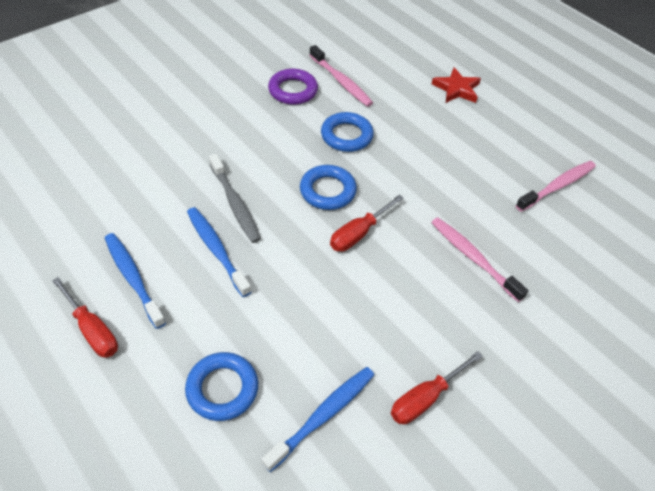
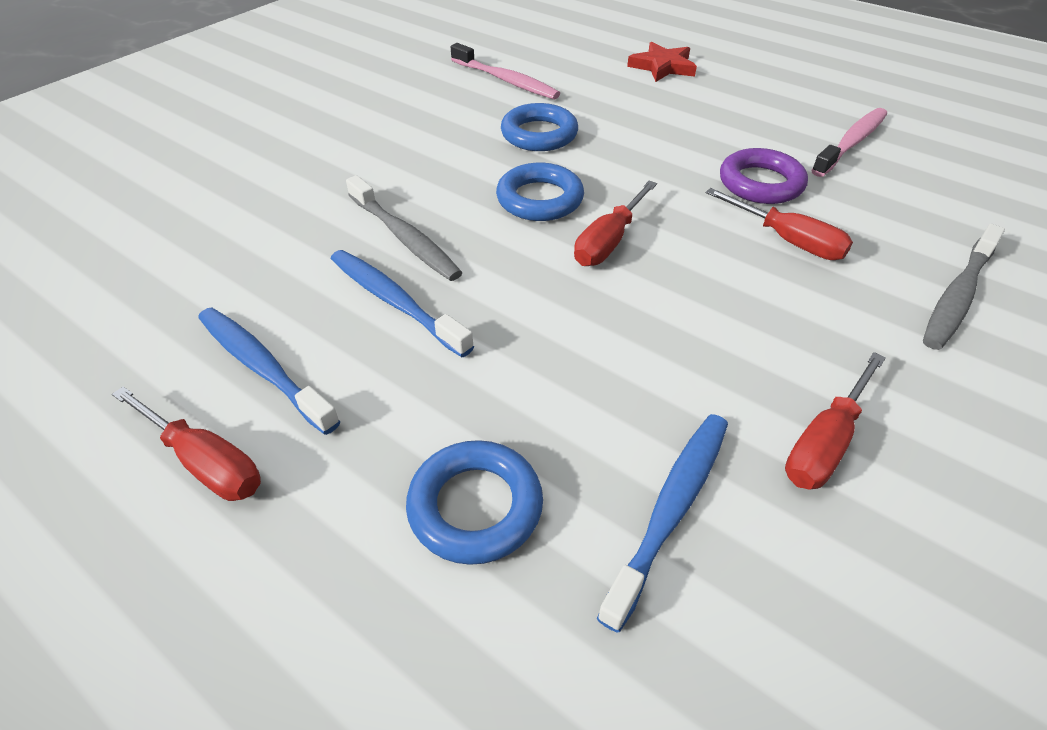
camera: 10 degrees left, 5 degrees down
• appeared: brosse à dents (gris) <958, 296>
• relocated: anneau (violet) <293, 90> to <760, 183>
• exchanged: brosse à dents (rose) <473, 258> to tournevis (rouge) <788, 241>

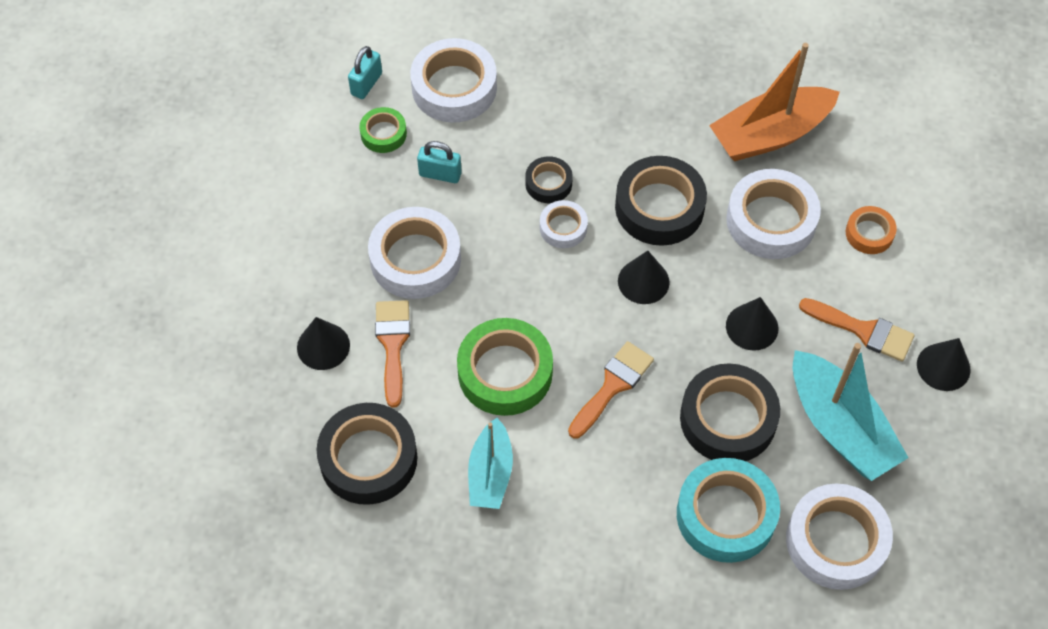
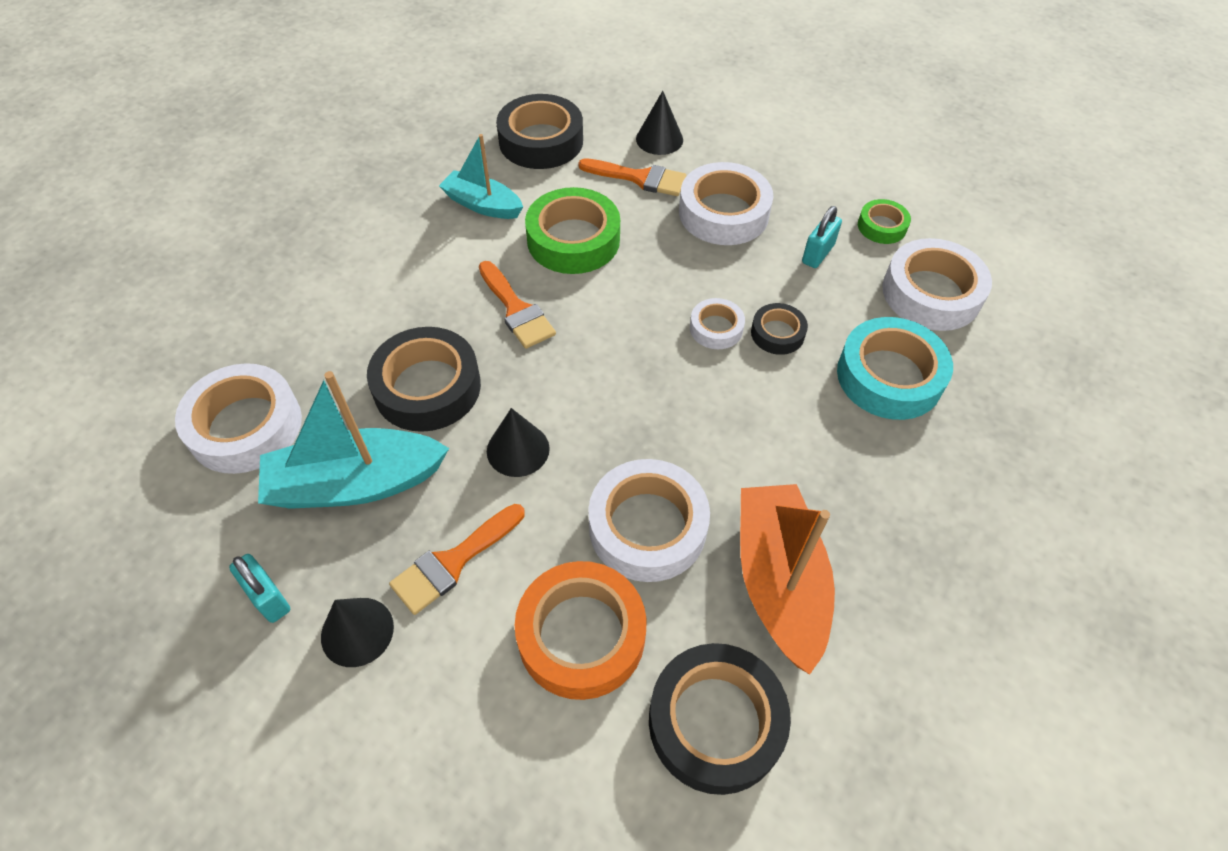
camera: 110 degrees right, 5 degrees down
• missing: cône (noir) <643, 281>
• relocated: cadenas (turquoise) <366, 84> to <268, 597>
• relocated: ruban adhésif (noir) <659, 207> to <715, 722>
• relocated: ruban adhésif (turquoise) <726, 515> to <889, 376>
• size: ruban adhésif (orange) <869, 233> = <581, 635> x1.88

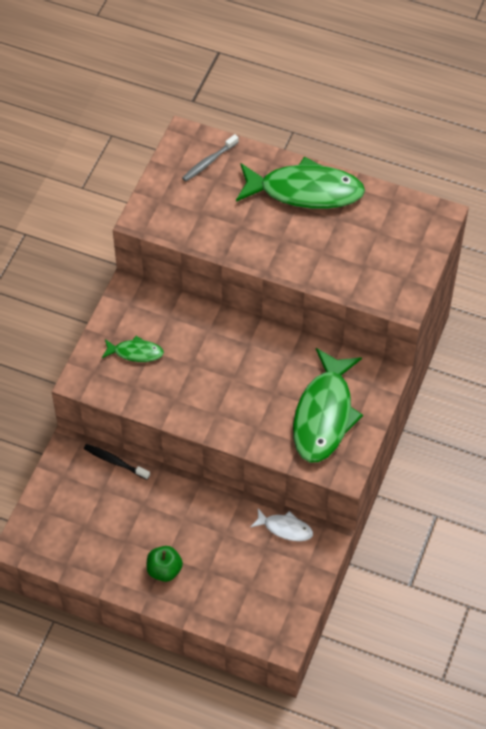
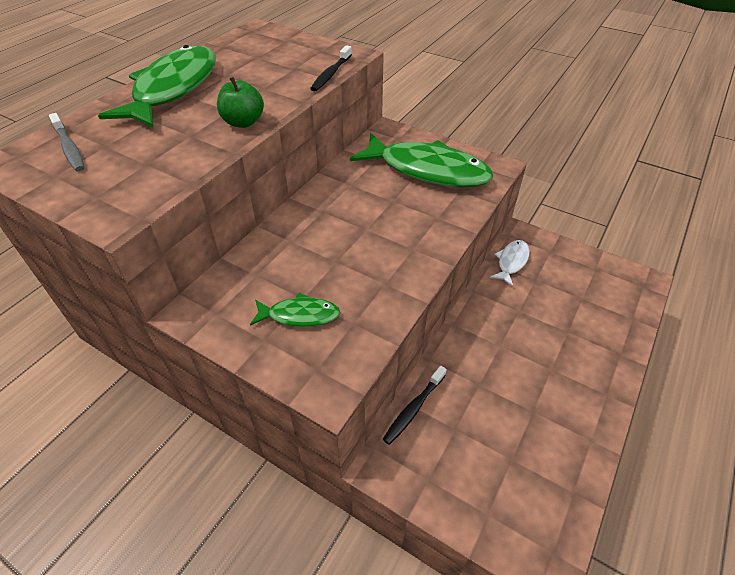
camera: 80 degrees left, 10 degrees down
• appeared: brosse à dents (noir) <331, 74>
• relocated: pomme (vert) <164, 570> to <243, 122>
• spun: poisson (vert) <135, 352> = <299, 315> 75 degrees clockwise

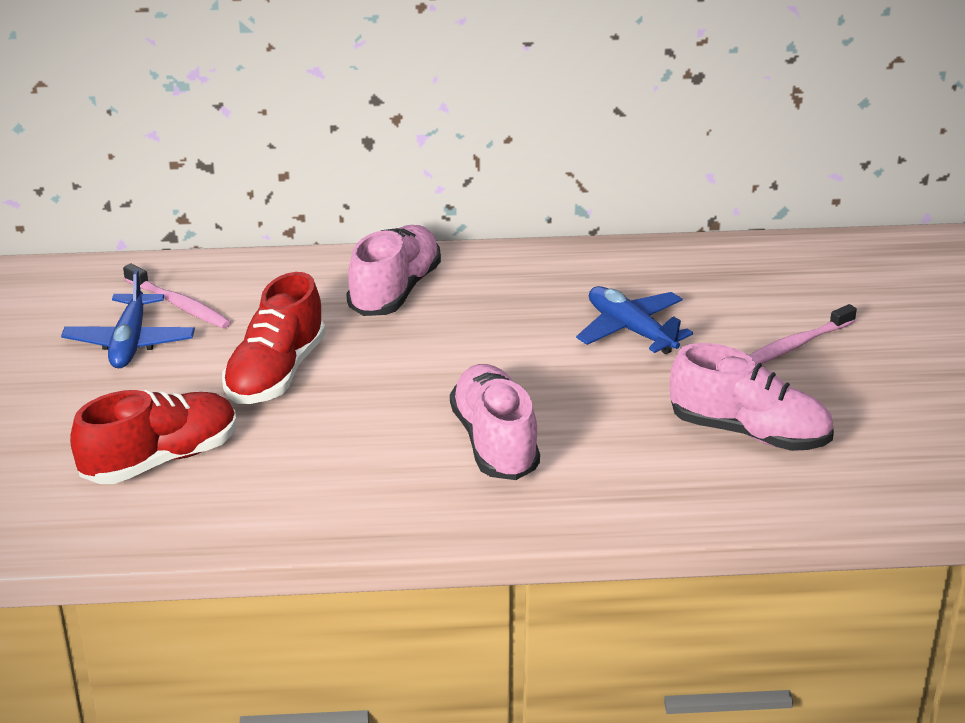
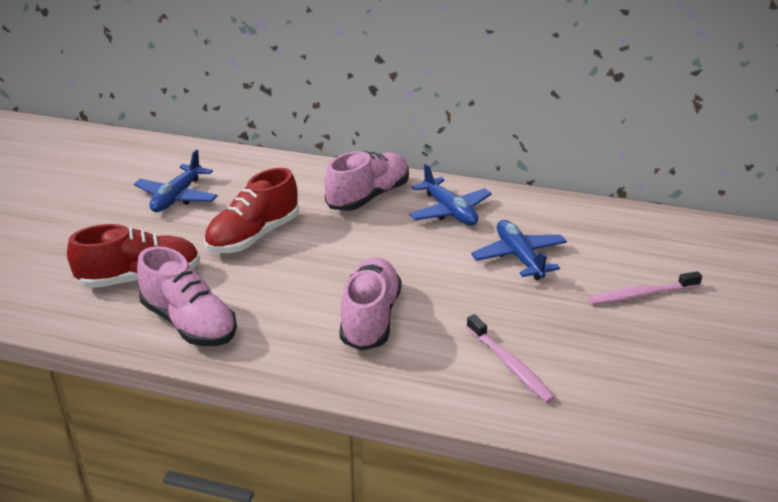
camera: 20 degrees right, 0 degrees up
• appeared: avion (bleu) <449, 211>
• relocated: brosse à dents (rose) <179, 305> to <510, 365>
• relocated: chaussure (rose) <749, 432> to <189, 323>

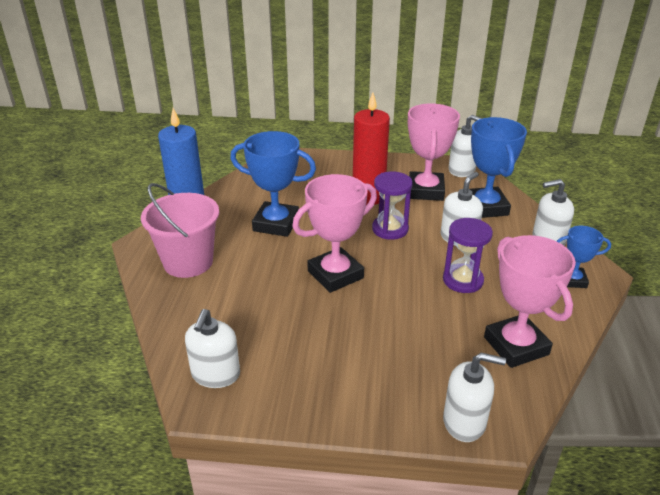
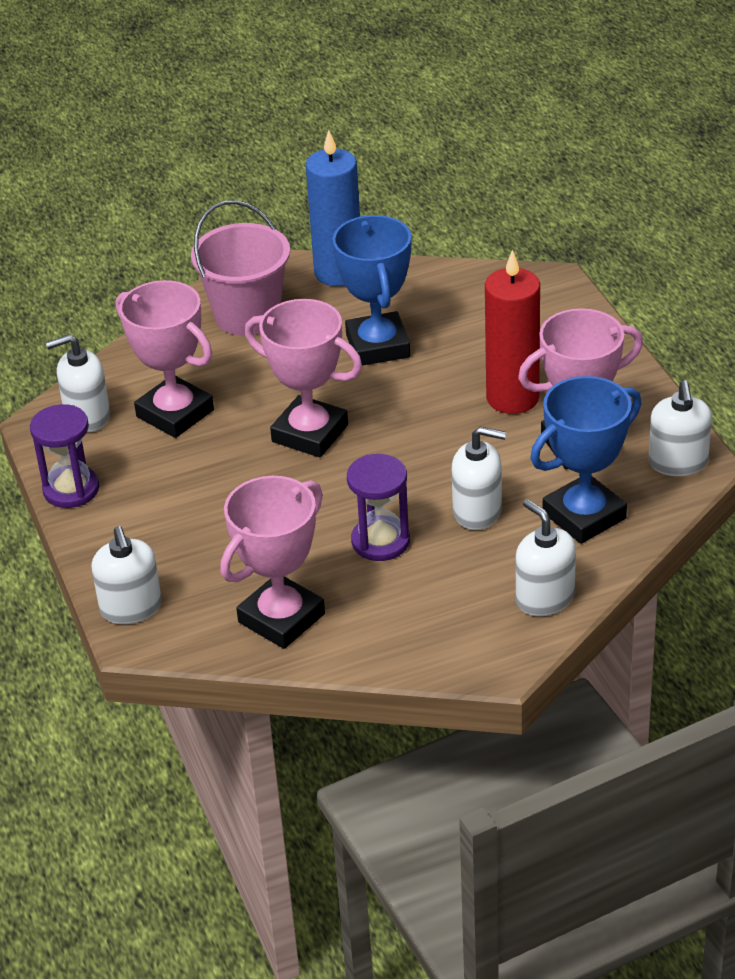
camera: 65 degrees right, 5 degrees up
• missing: trophée (bleu) <572, 280>
• appeared: trophée (rose) <175, 413>
• relocated: sablier (violet) <390, 229> to <71, 489>

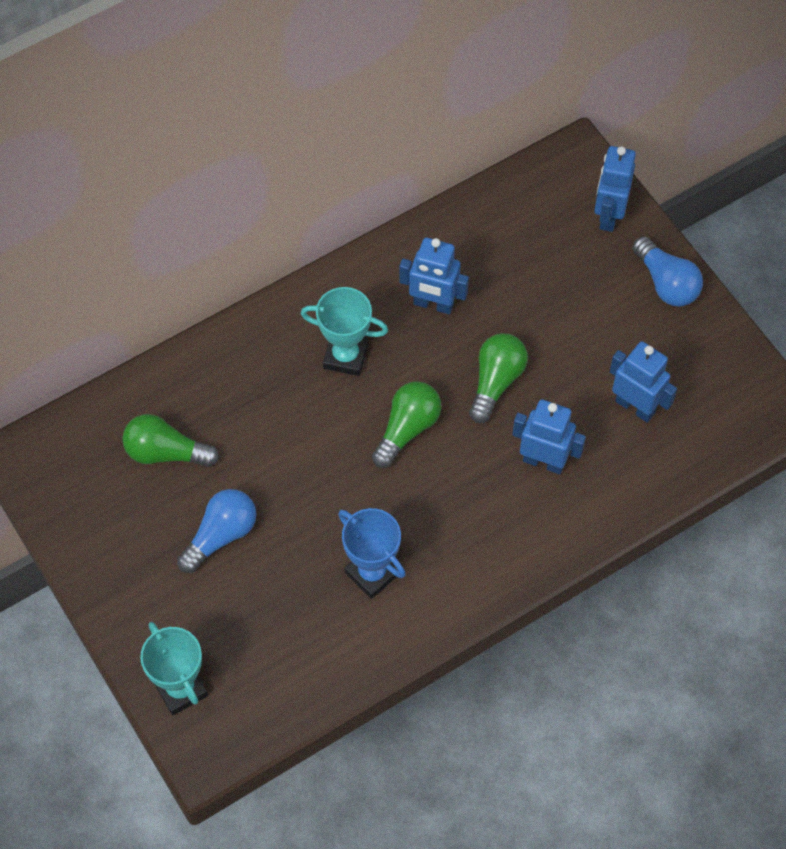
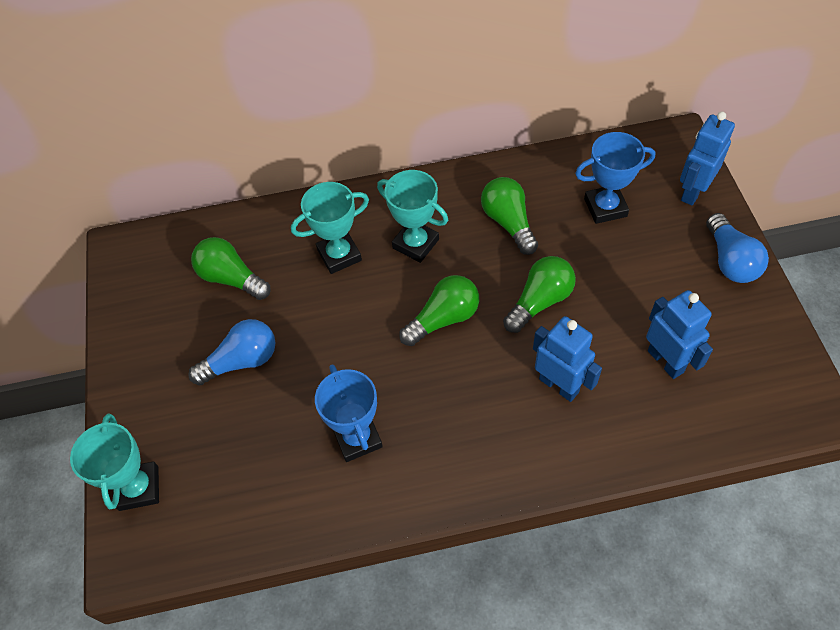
camera: 25 degrees right, 5 degrees down
• appeared: trophée (turquoise) <339, 255>
• appeared: trophée (bleu) <605, 207>
• exchanged: robot (bleu) <433, 304> to ampoule (vert) <508, 223>

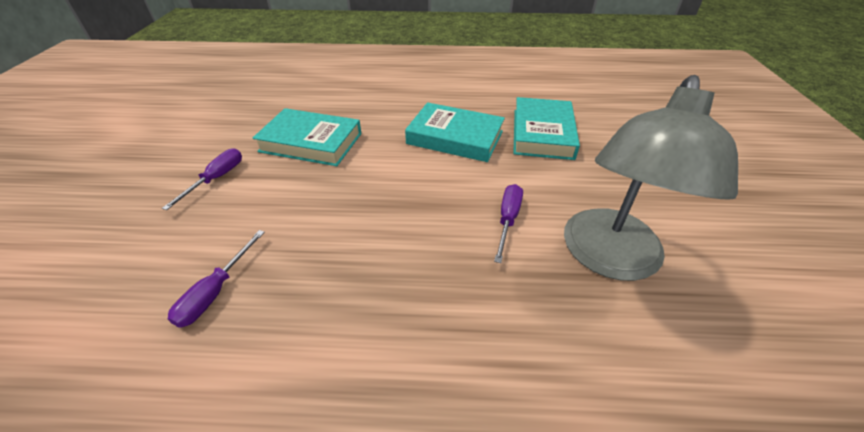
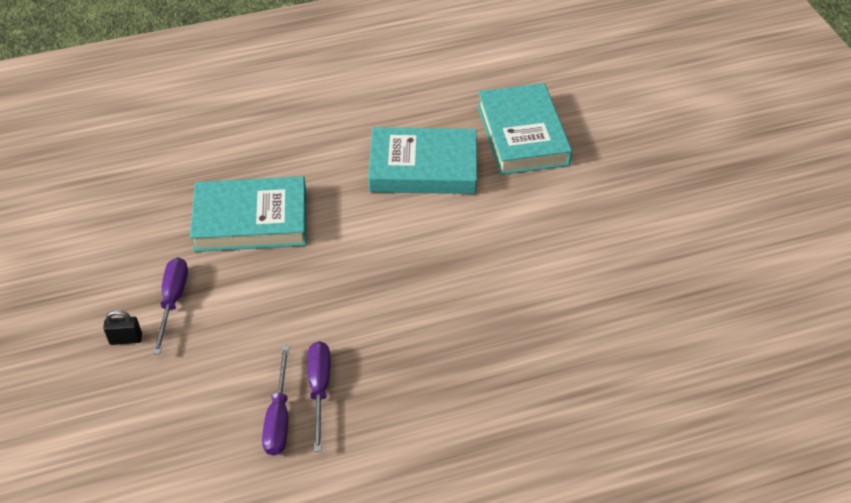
camera: 20 degrees left, 5 degrees up
• missing: lampe (gris) <609, 259>
• appeared: cadenas (noir) <126, 339>
• relocated: tournevis (violet) <507, 220> to <319, 389>

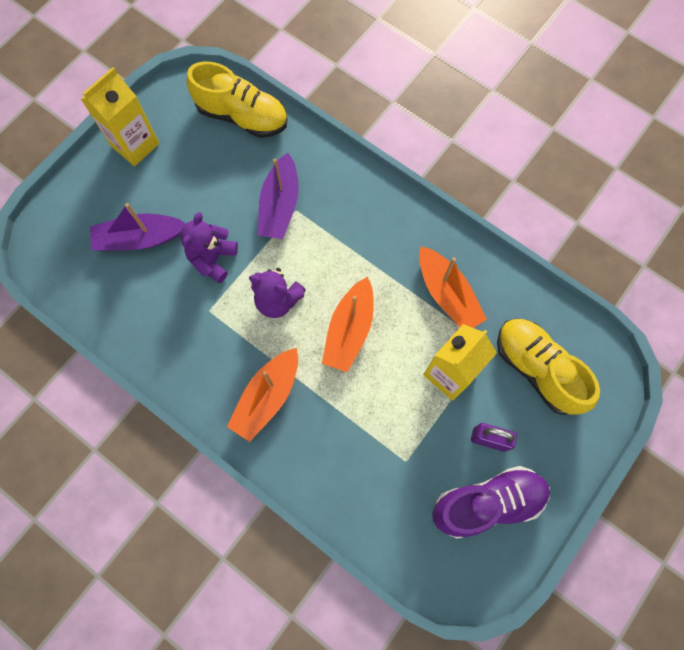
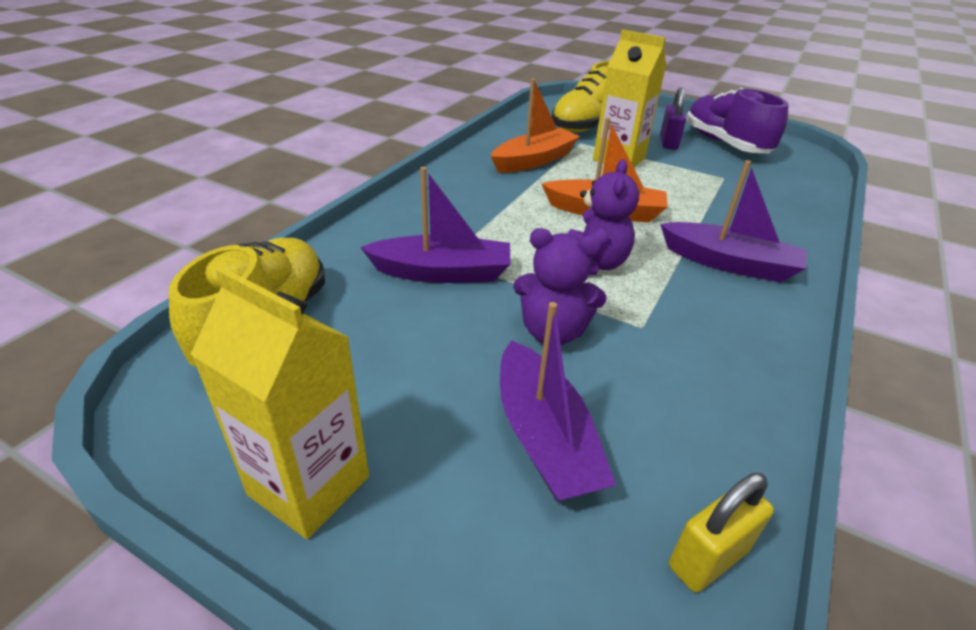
camera: 100 degrees left, 35 degrees down
• appeared: cadenas (jaune) <707, 558>
• colour: bateau (orange) <267, 397> to bateau (violet) <729, 263>

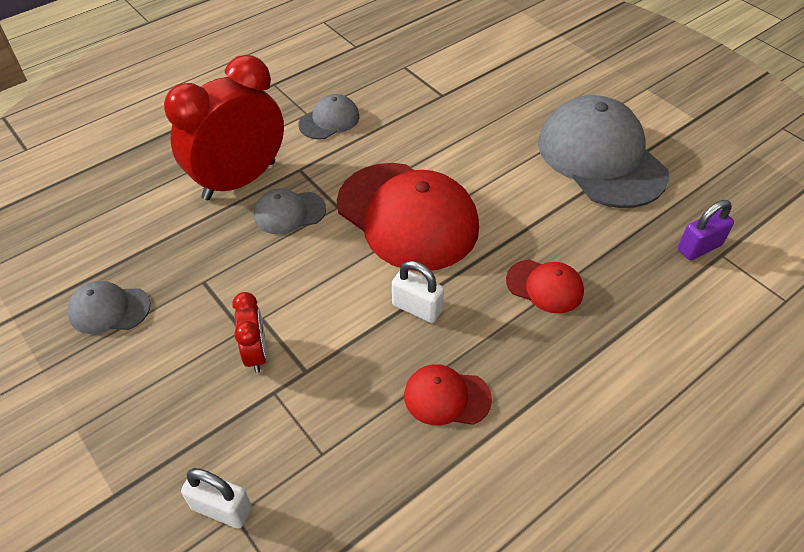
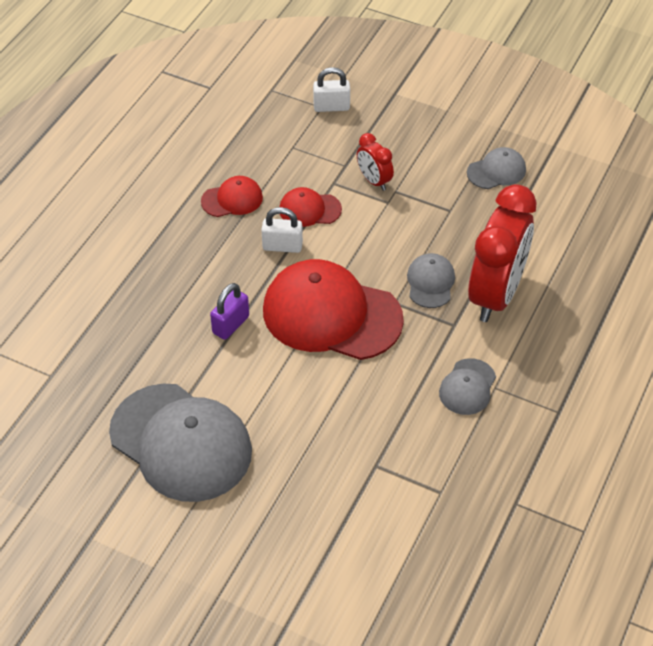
camera: 155 degrees right, 0 degrees up
• relocated: casquette (rouge) <545, 286> to <309, 209>
• relocated: cadenas (violet) <699, 247> to <231, 325>
• spun: casquette (gris) <289, 212> = <430, 282> 45 degrees counterclockwise

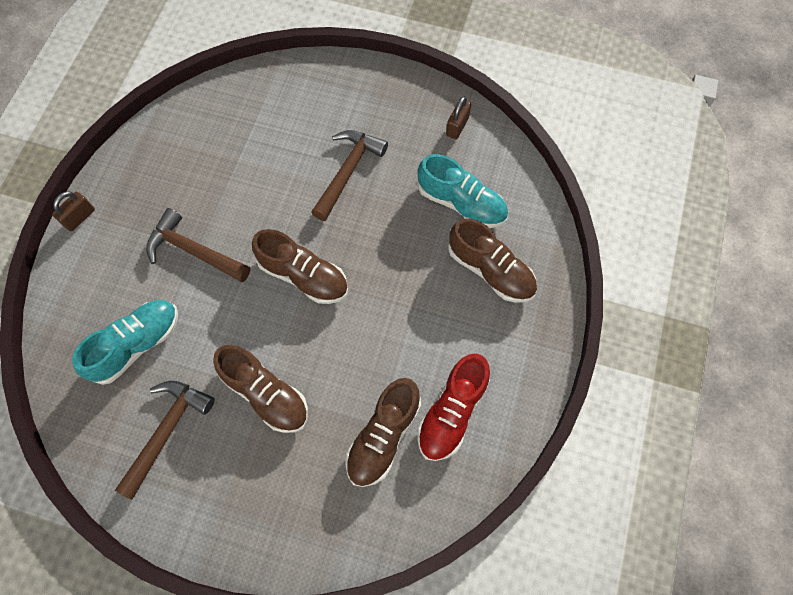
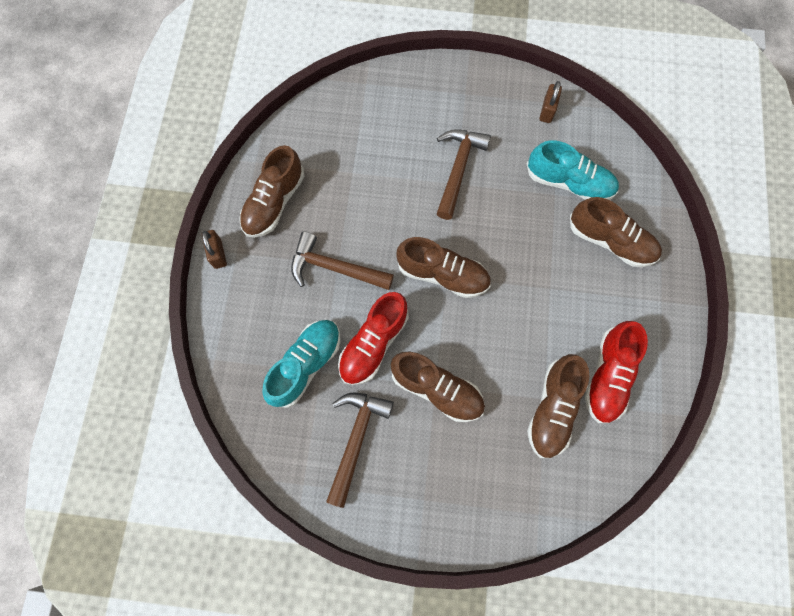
camera: 10 degrees left, 5 degrees up
• appeared: chaussure (marron) <274, 202>
• appeared: chaussure (rouge) <373, 343>
• spun: cadenas (marron) <79, 217> = <218, 254> 45 degrees counterclockwise

